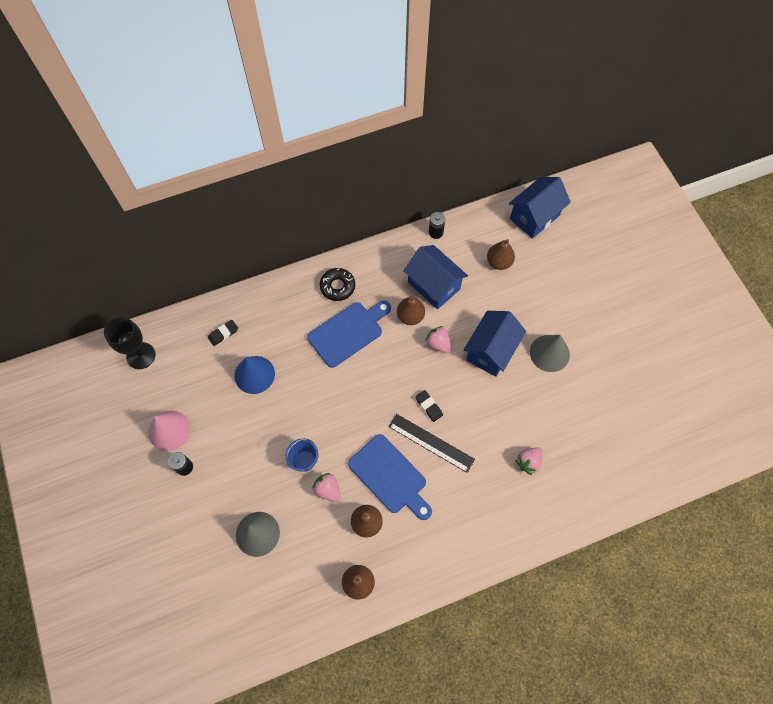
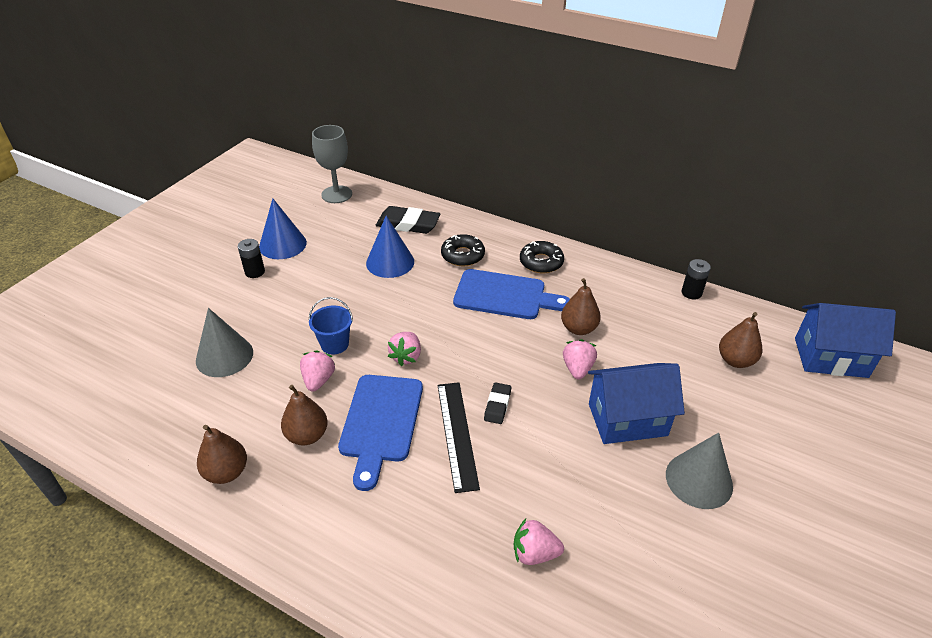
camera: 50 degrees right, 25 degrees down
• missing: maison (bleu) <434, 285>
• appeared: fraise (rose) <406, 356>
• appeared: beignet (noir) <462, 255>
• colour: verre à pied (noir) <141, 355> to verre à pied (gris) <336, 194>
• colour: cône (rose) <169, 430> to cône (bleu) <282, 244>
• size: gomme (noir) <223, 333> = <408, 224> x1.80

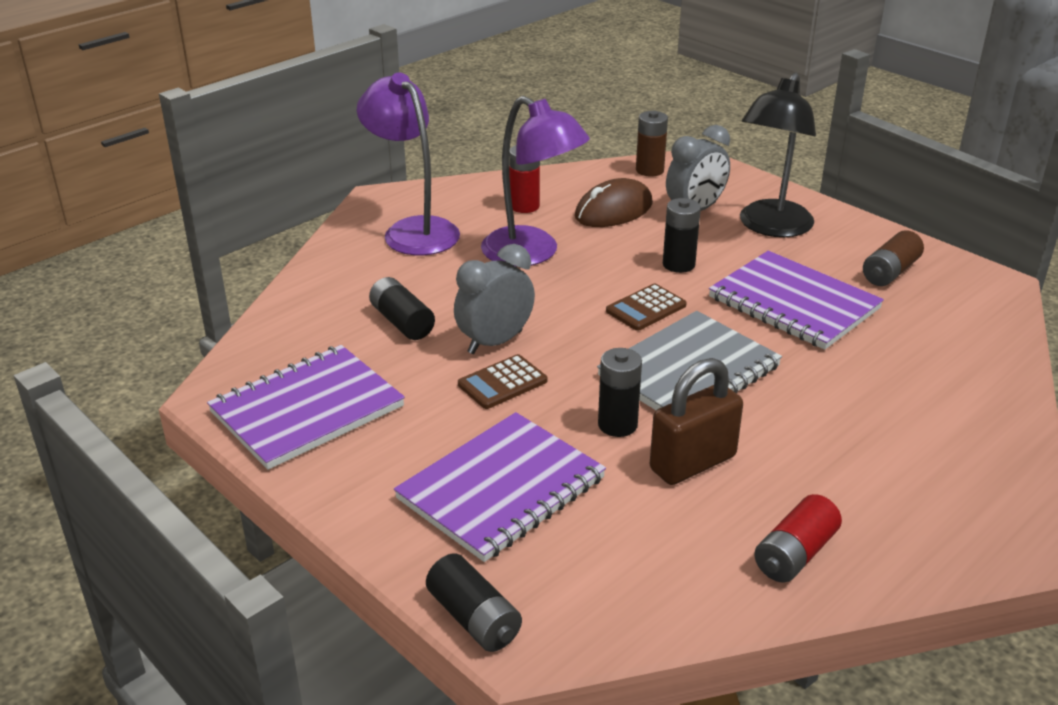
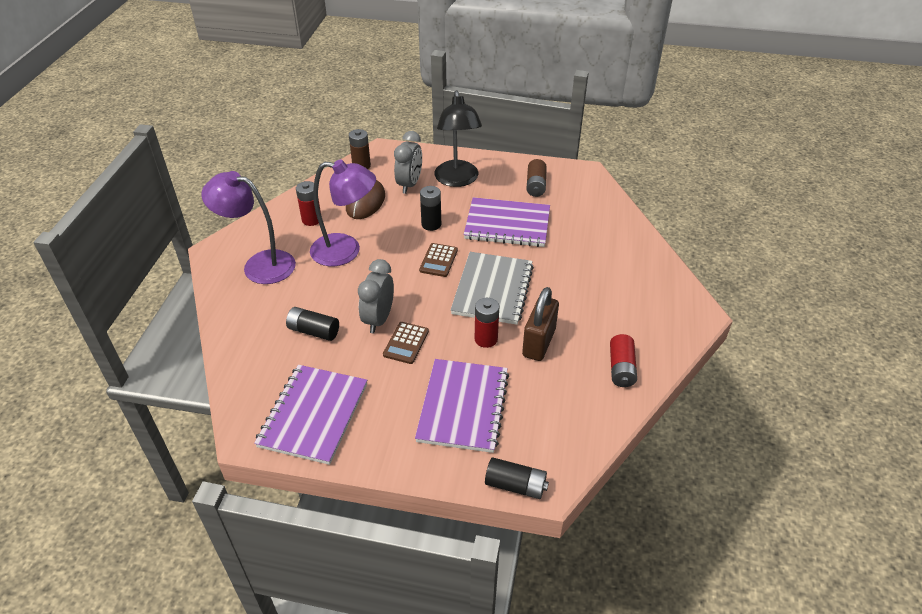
camera: 35 degrees left, 10 degrees up
• colour: pile (noir) <617, 425> to pile (rouge) <486, 339>

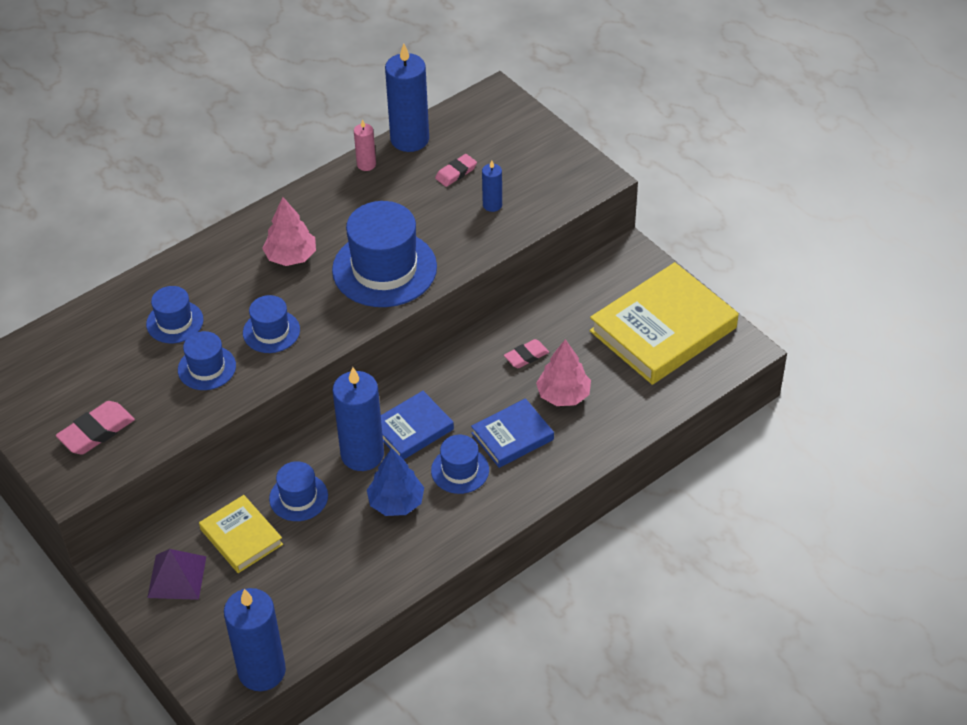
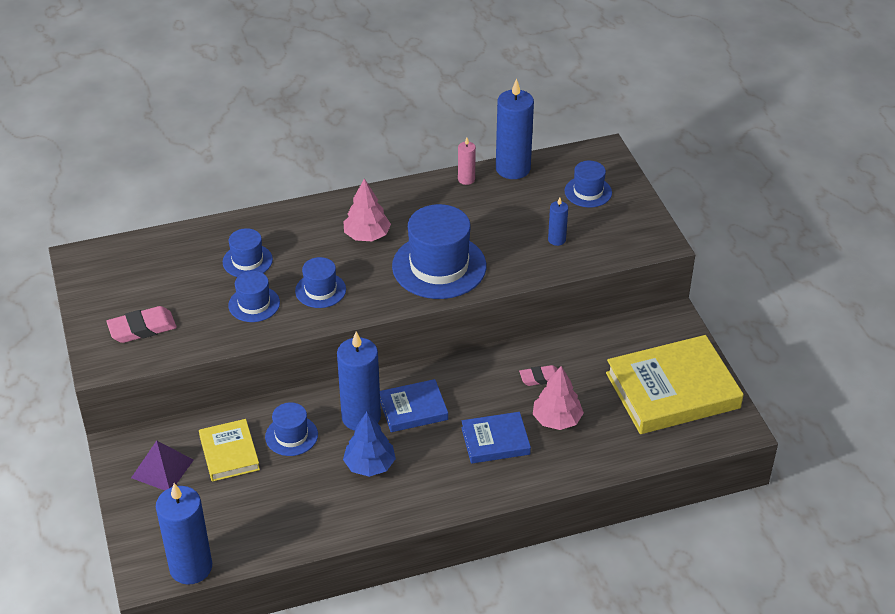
camera: 20 degrees right, 5 degrees down
• missing: gomme (rose) <456, 173>
• relocated: chapeau (bleu) <460, 470> to <588, 192>

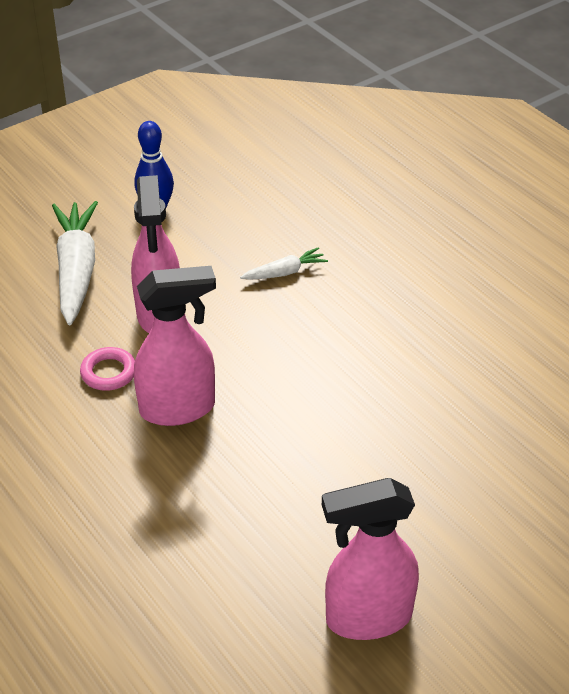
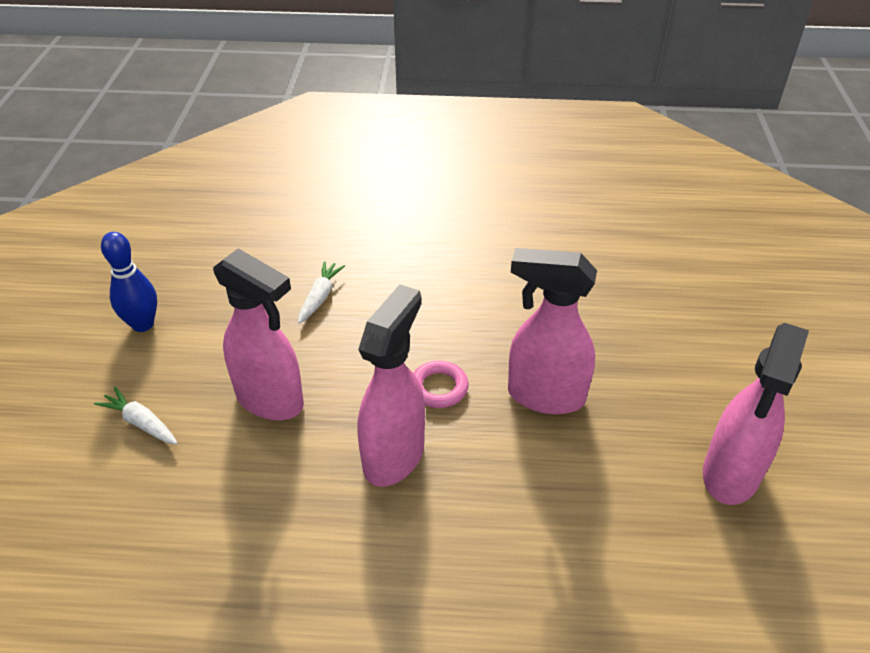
camera: 50 degrees left, 0 degrees up
• appeared: vaporisateur (rose) <544, 396>
• relocated: anneau (rose) <108, 372> to <439, 388>
• size: carotte (blanc) <76, 270> = <141, 423> x0.49

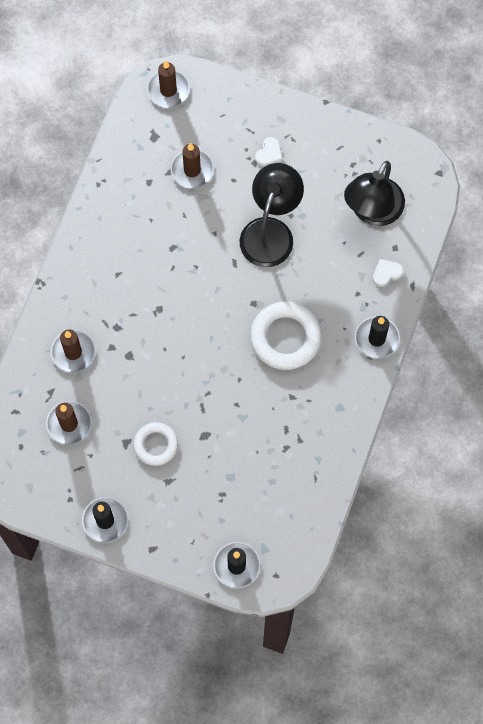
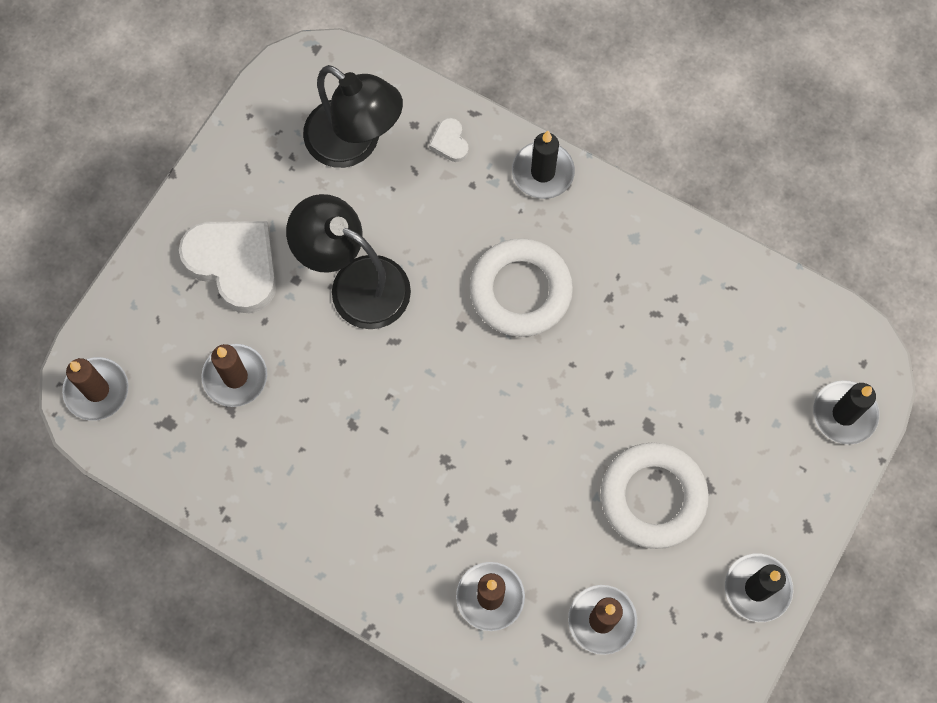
camera: 80 degrees left, 0 degrees up
• size: anneau (blanc) <156, 445> = <653, 497> x1.63
• size: cœur (blanc) <269, 154> = <234, 265> x2.30

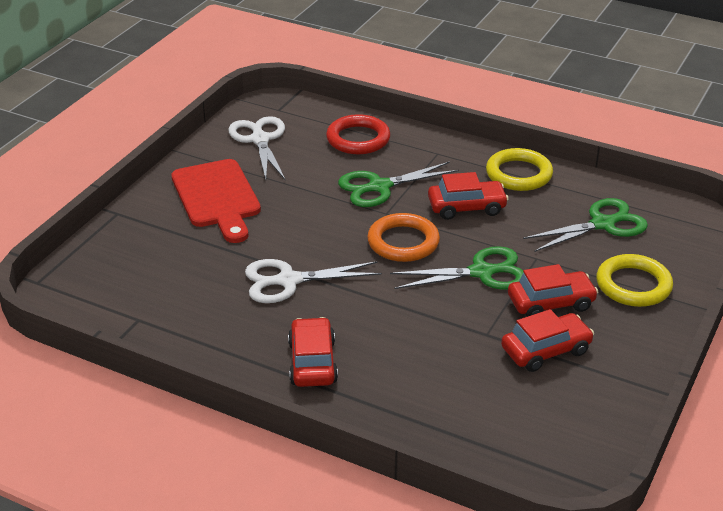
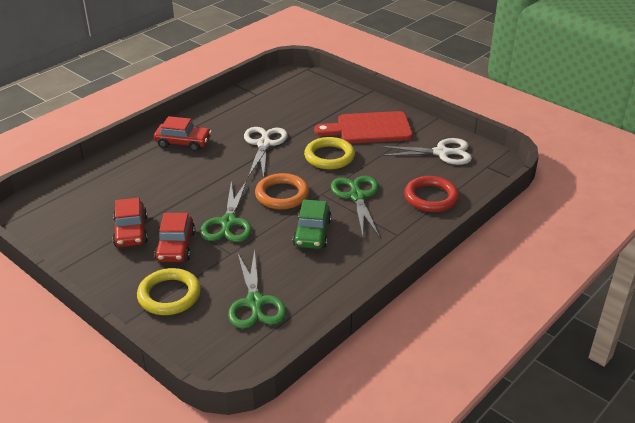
camera: 105 degrees right, 0 degrees up
• relocated: anneau (jaune) <518, 174> to <329, 156>
• colour: voiture (rouge) <466, 207> to voiture (vert) <312, 233>

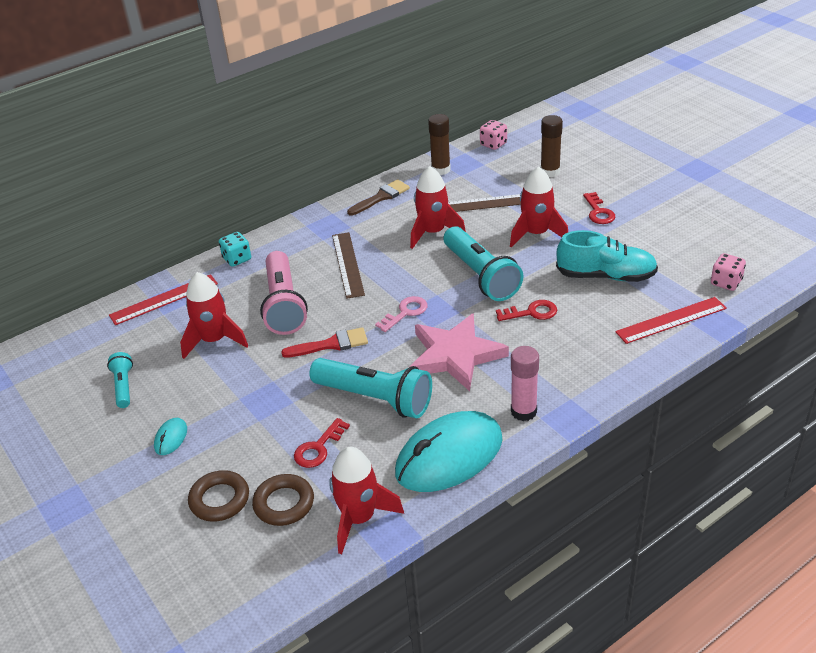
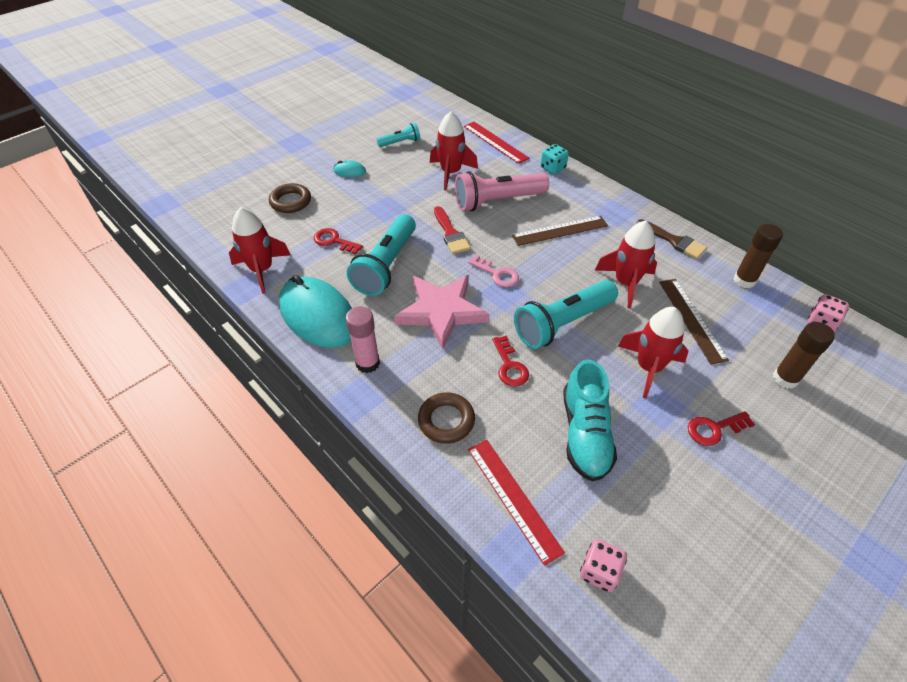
camera: 80 degrees right, 10 degrees up
• relocated: anneau (marron) <284, 503> to <446, 420>

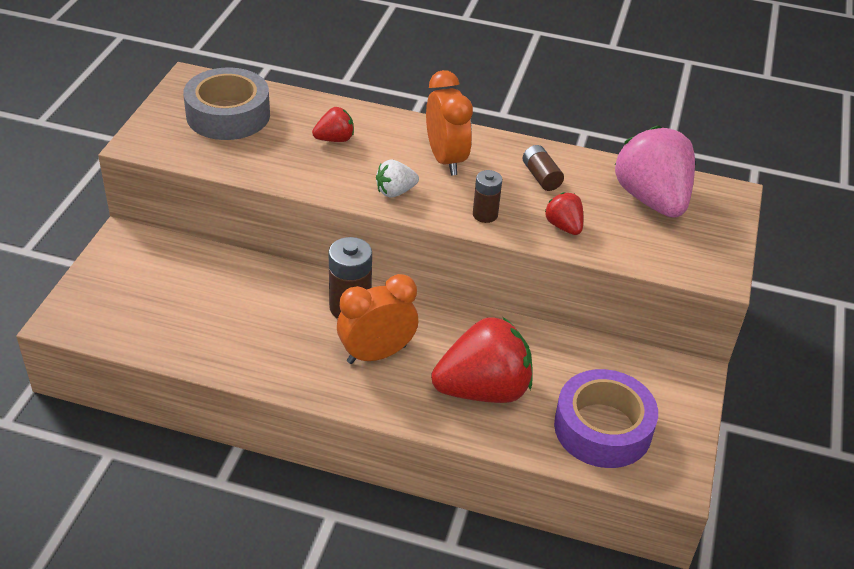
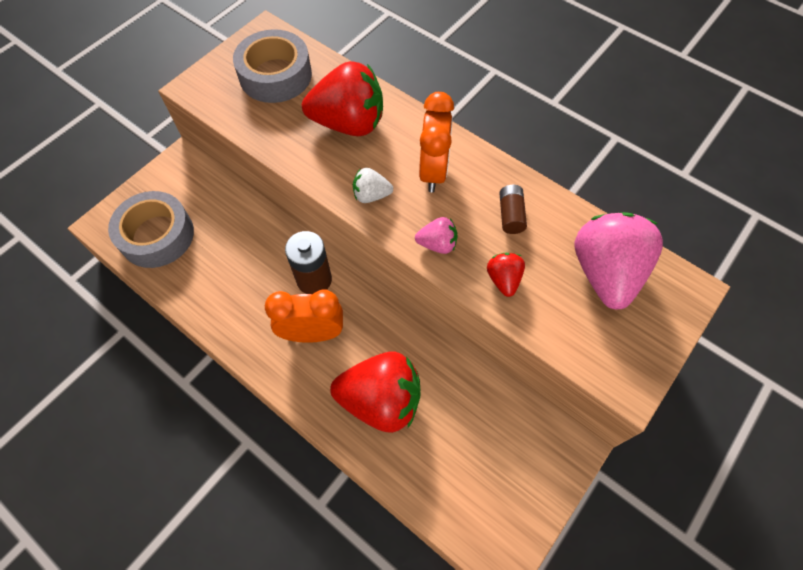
camera: 25 degrees right, 20 degrees up
• missing: ruban adhésif (violet) <602, 428>
• appeared: ruban adhésif (gris) <157, 235>
• exchanged: pile (marron) <485, 215> to fraise (rose) <437, 244>
• size: fraise (rouge) <334, 139> = <349, 123> x2.13

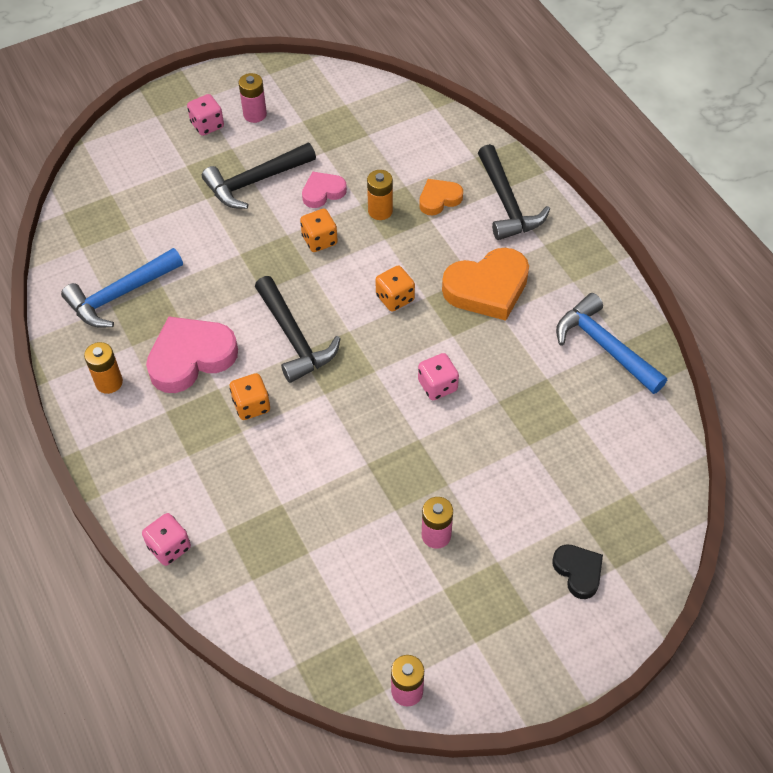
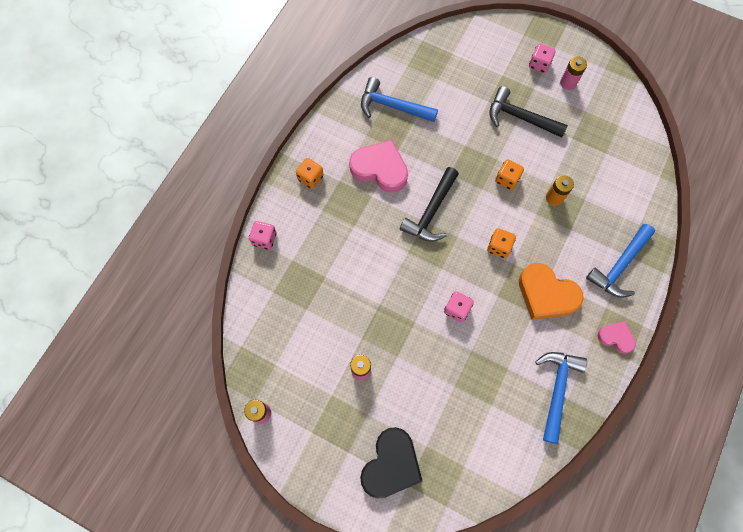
camera: 55 degrees right, 15 degrees up
• missing: pile (orange) <109, 382>
• missing: cœur (orange) <439, 199>
• relocated: dé (orange) <251, 405> to <310, 178>
• relocated: cœur (rose) <323, 192> to <616, 337>
• colour: marteau (noir) <507, 203> to marteau (bleu) <619, 266>
• size: cœur (noir) <578, 572> = <391, 464> x1.81

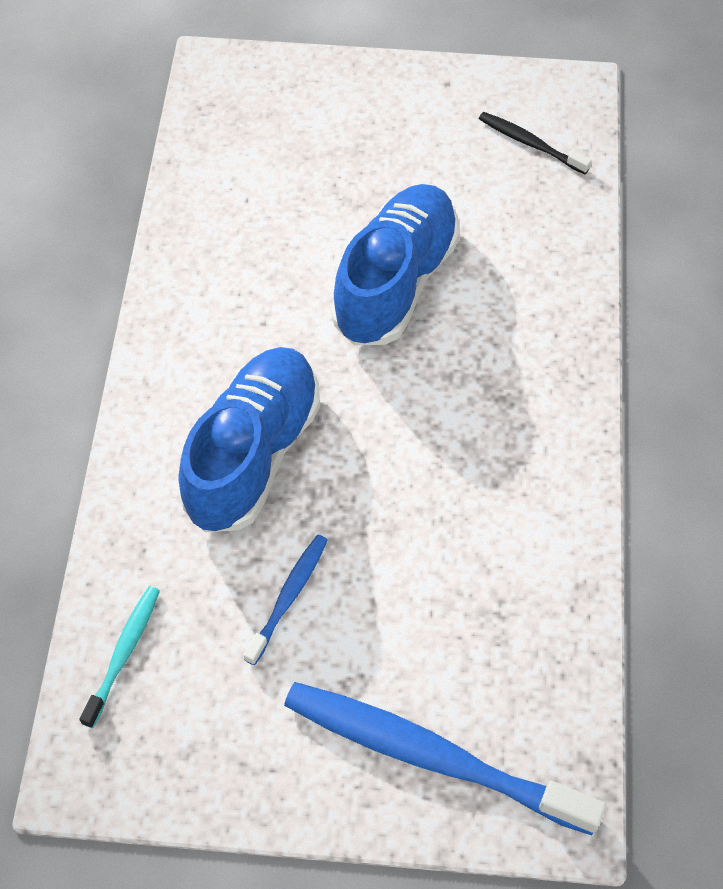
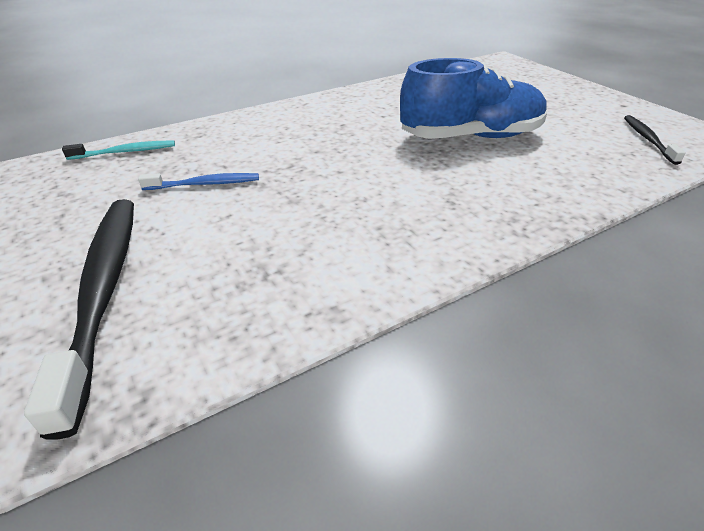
camera: 55 degrees right, 20 degrees down
• missing: chaussure (bleu) <253, 454>
• colour: brosse à dents (bleu) <431, 756> to brosse à dents (noir) <103, 292>

